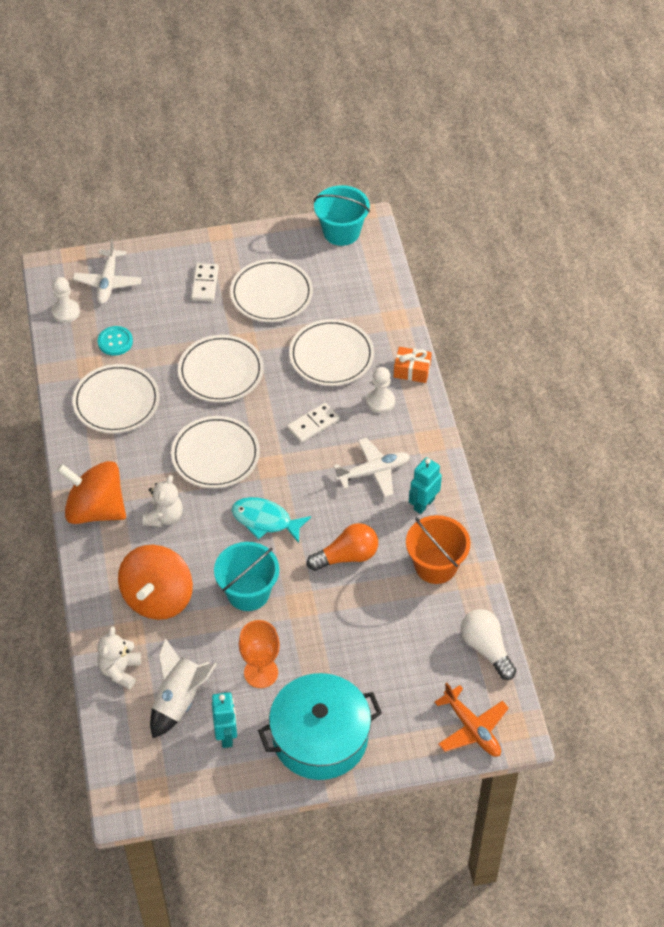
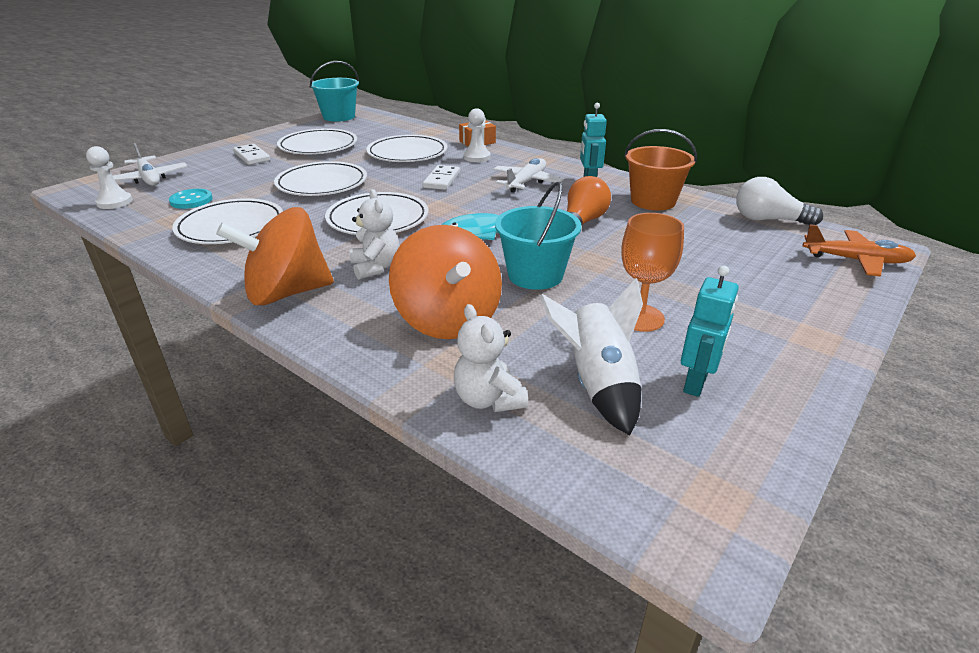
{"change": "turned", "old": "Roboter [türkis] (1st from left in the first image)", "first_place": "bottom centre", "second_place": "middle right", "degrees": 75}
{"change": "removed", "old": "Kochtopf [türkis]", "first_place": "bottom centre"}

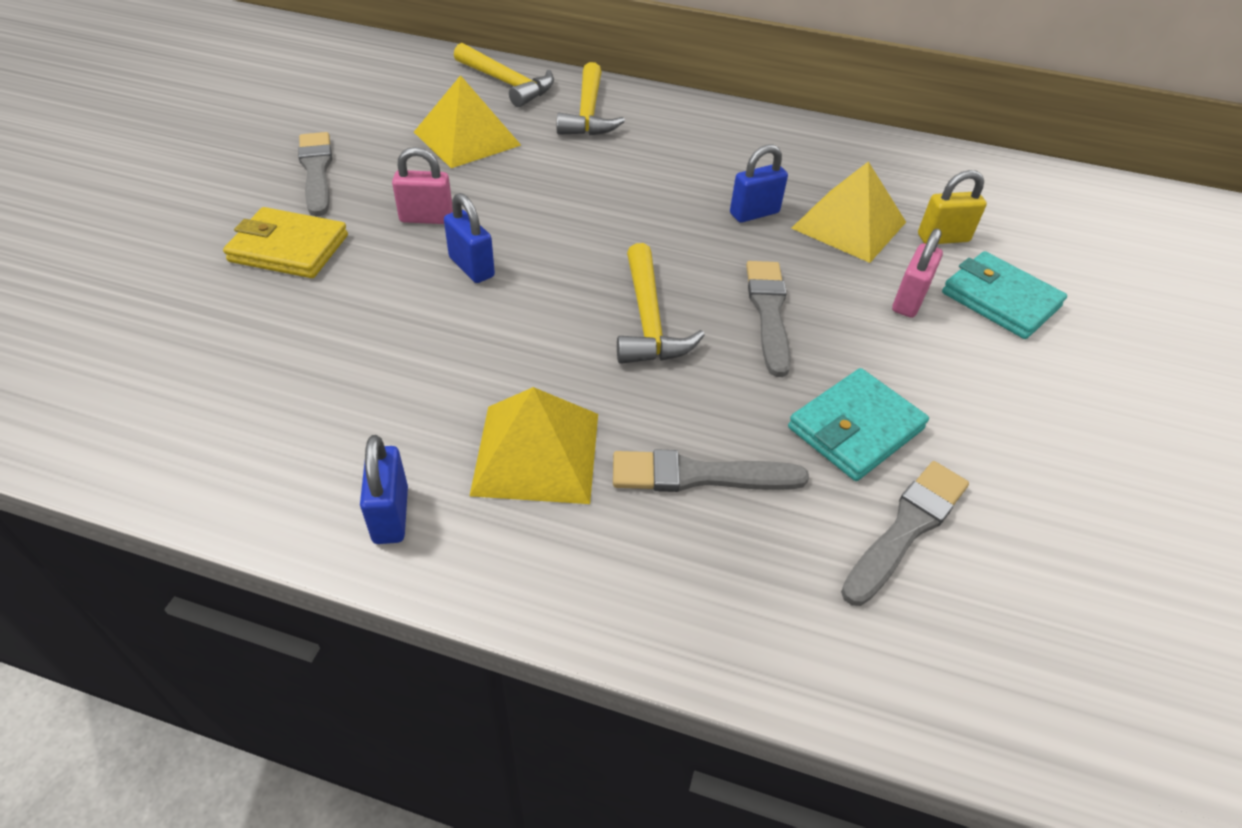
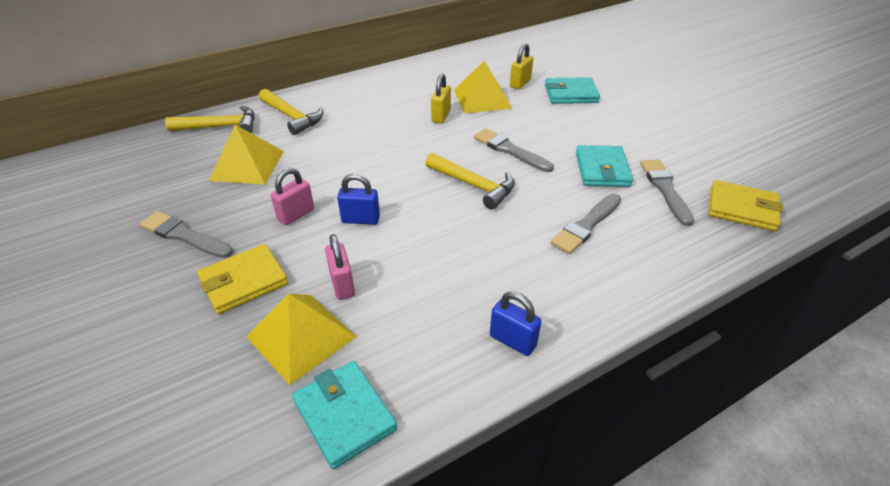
{"change": "moved", "old": "Pyramide [gelb] (2nd from left)", "first_place": "centre", "second_place": "bottom centre"}
{"change": "added", "new": "Geldbörse [türkis] (1st from left)", "second_place": "bottom centre"}
{"change": "moved", "old": "Vorhängeschloss [rosa] (2nd from left)", "first_place": "top right", "second_place": "centre"}
{"change": "recoloured", "old": "Vorhängeschloss [blau] (3rd from left)", "new": "Vorhängeschloss [gelb] (1st from left)", "first_place": "top centre", "second_place": "top centre"}
{"change": "added", "new": "Geldbörse [gelb] (2nd from left)", "second_place": "middle right"}

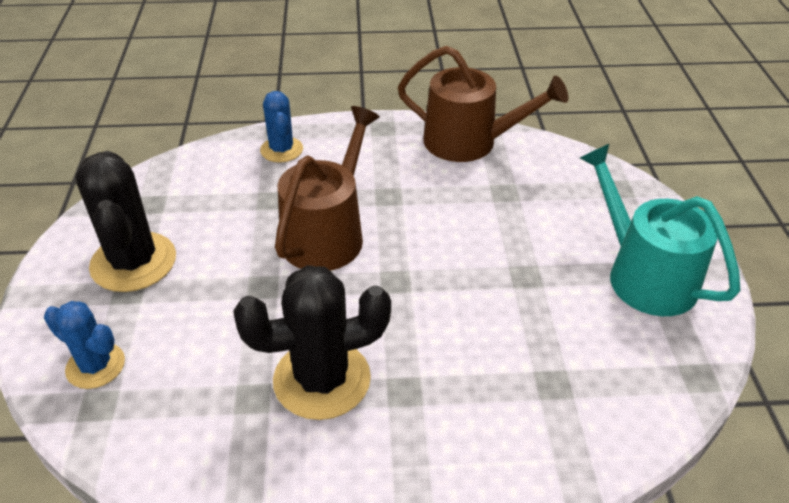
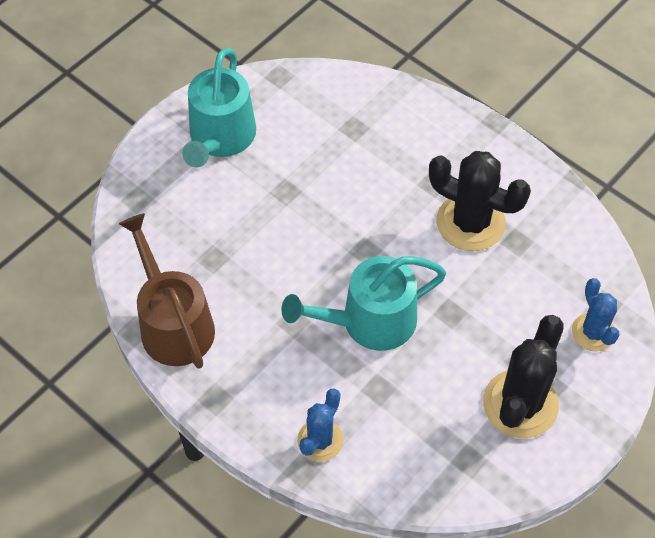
{"change": "recoloured", "old": "Gießkanne [braun] (1st from left)", "new": "Gießkanne [türkis] (2nd from left)", "first_place": "centre", "second_place": "centre"}

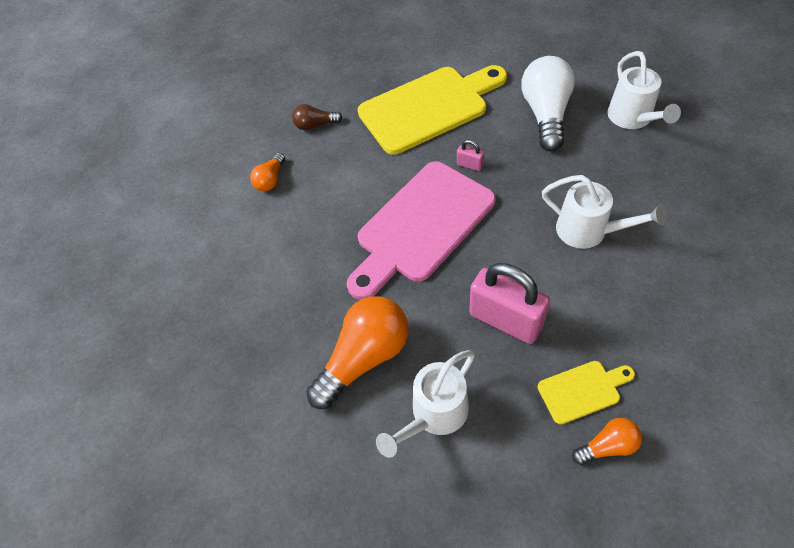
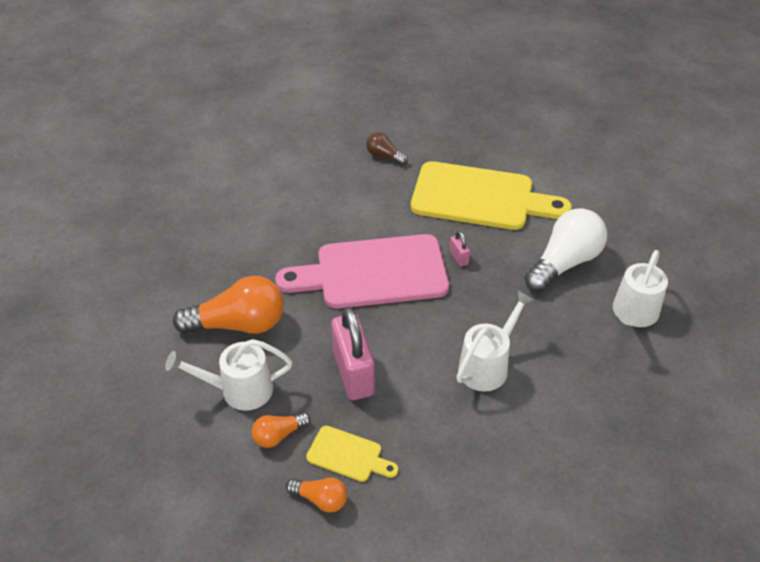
{"change": "moved", "old": "Glühbirne [orange] (1st from left in the first image)", "new": "Glühbirne [orange] (2nd from left)", "first_place": "top centre", "second_place": "bottom centre"}
{"change": "turned", "old": "Gießkanne [weiß] (2nd from left)", "first_place": "middle right", "second_place": "centre", "degrees": -120}

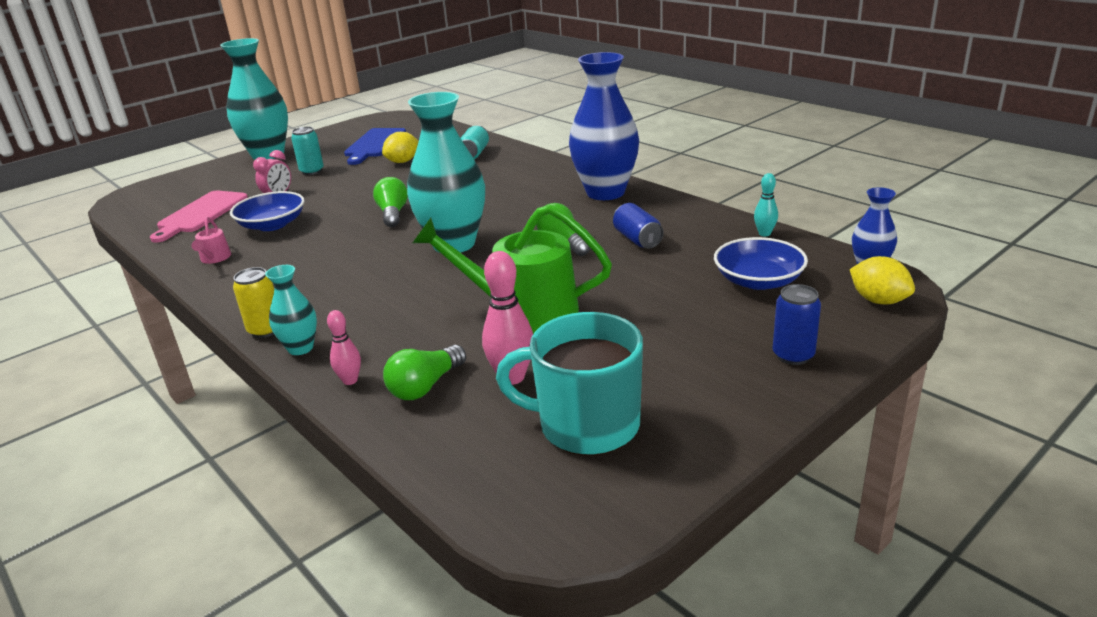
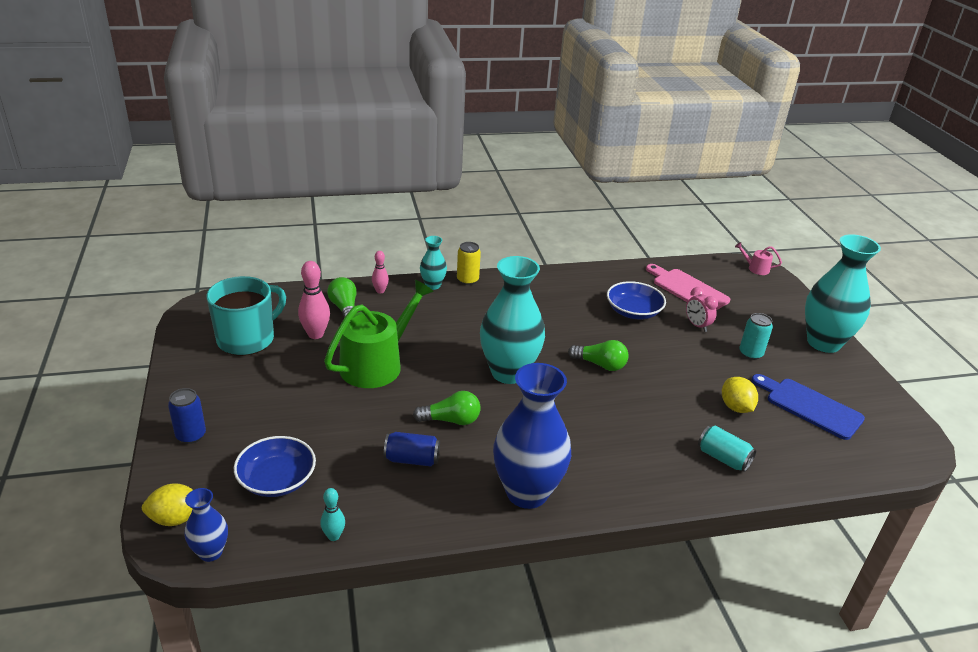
{"change": "moved", "old": "Gießkanne [rosa]", "first_place": "middle left", "second_place": "middle right"}

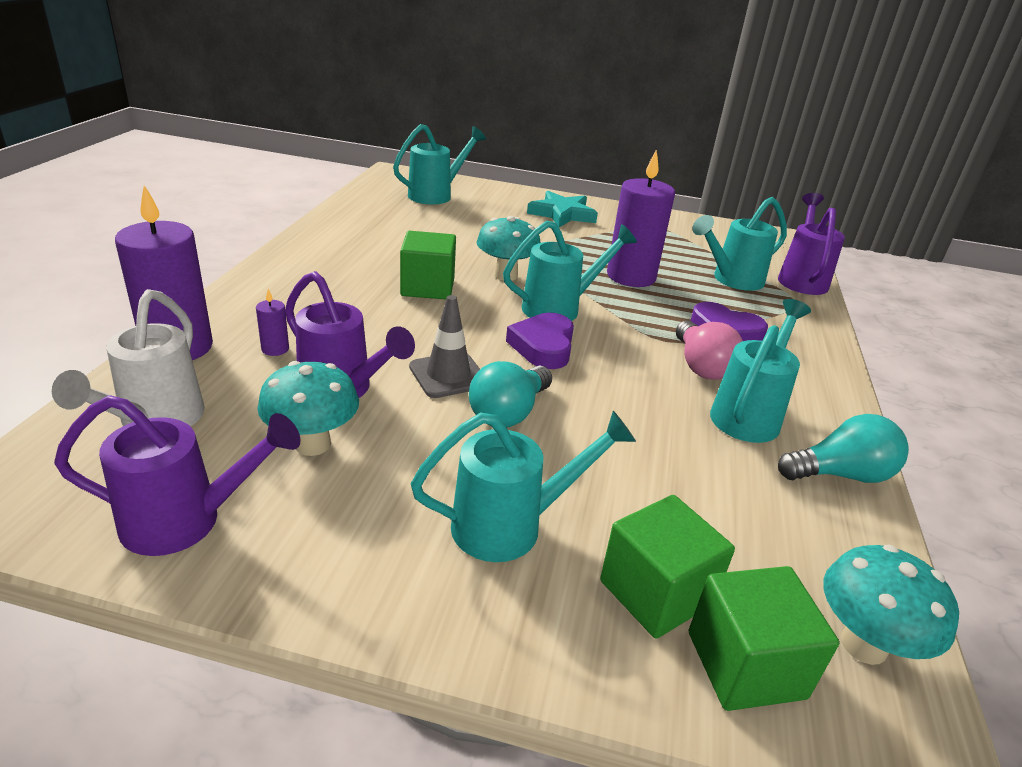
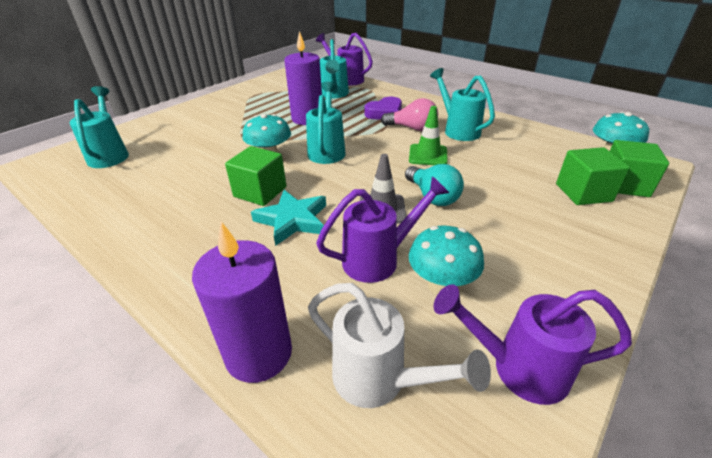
{"change": "moved", "old": "Stern [türkis]", "first_place": "top centre", "second_place": "centre"}
{"change": "added", "new": "Leitkegel [grün]", "second_place": "top centre"}
{"change": "turned", "old": "Gießkanne [lila] (1st from left in the first image)", "first_place": "middle left", "second_place": "bottom right", "degrees": -105}
{"change": "removed", "old": "Kerze [lila] (2nd from left)", "first_place": "middle left"}
{"change": "removed", "old": "Gießkanne [türkis] (2nd from left)", "first_place": "centre"}
{"change": "removed", "old": "Herz [lila] (1st from left)", "first_place": "centre"}
{"change": "removed", "old": "Glühbirne [türkis] (2nd from left)", "first_place": "middle right"}

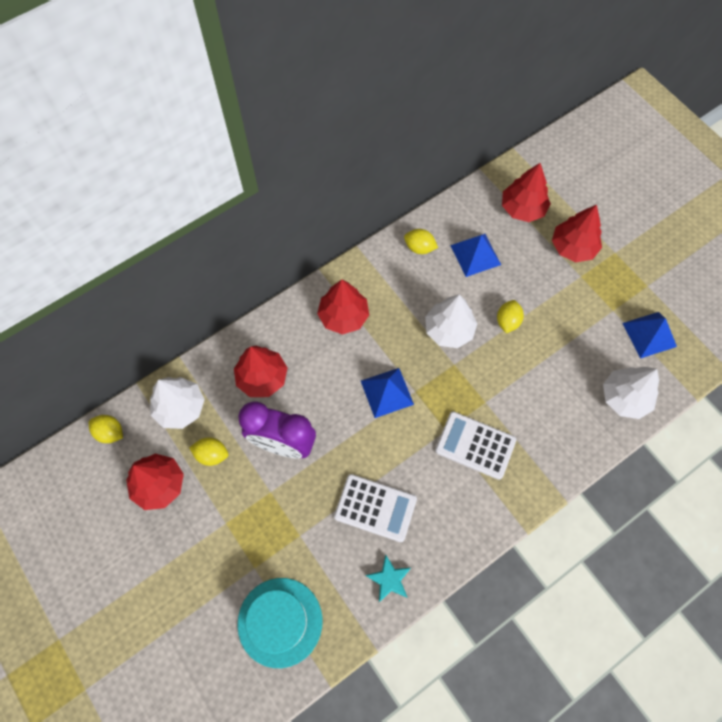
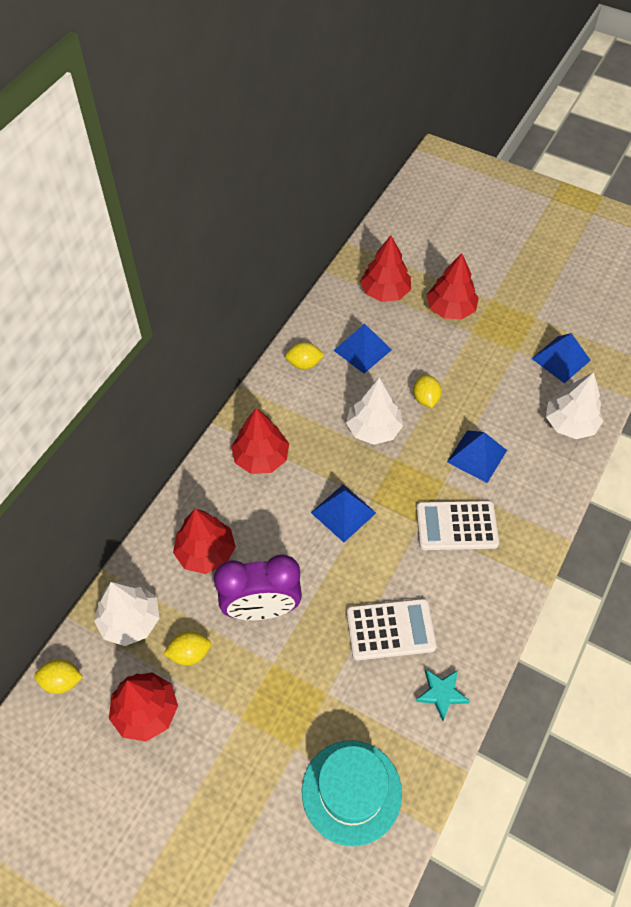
{"change": "added", "new": "Pyramide [blau] (3rd from left)", "second_place": "middle right"}

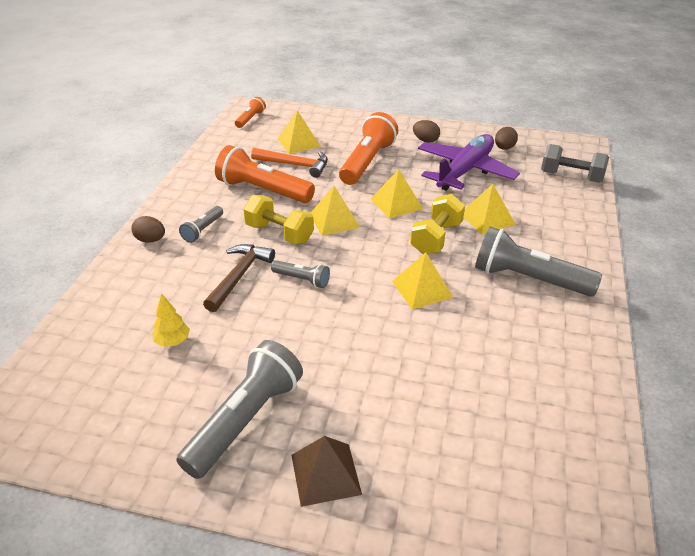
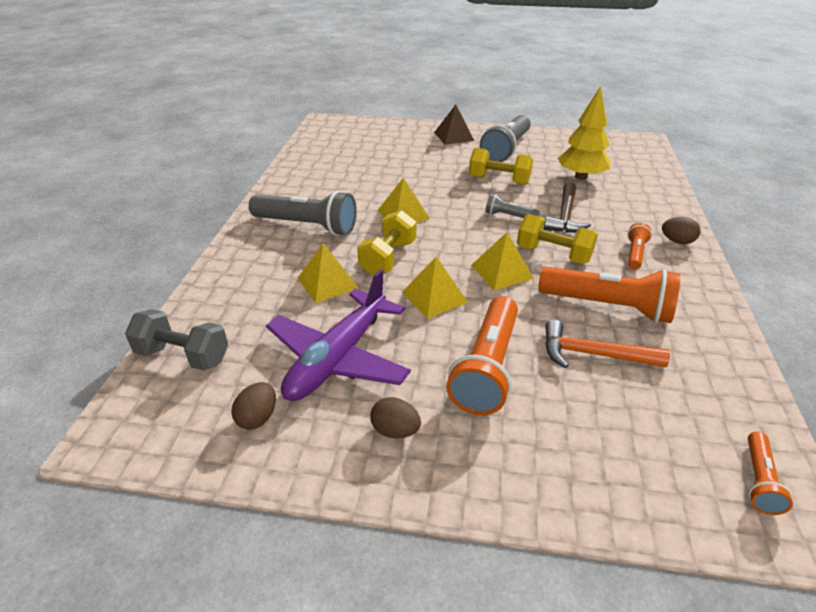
{"change": "added", "new": "Hantel [gelb] (2nd from left)", "second_place": "top centre"}
{"change": "resized", "old": "Baum [gelb]", "first_place": "middle left", "second_place": "top right", "factor": 1.95}
{"change": "recoloured", "old": "Taschenlampe [grau] (1st from left)", "new": "Taschenlampe [orange] (3rd from left)", "first_place": "middle left", "second_place": "middle right"}
{"change": "removed", "old": "Pyramide [gelb] (1st from left)", "first_place": "top centre"}

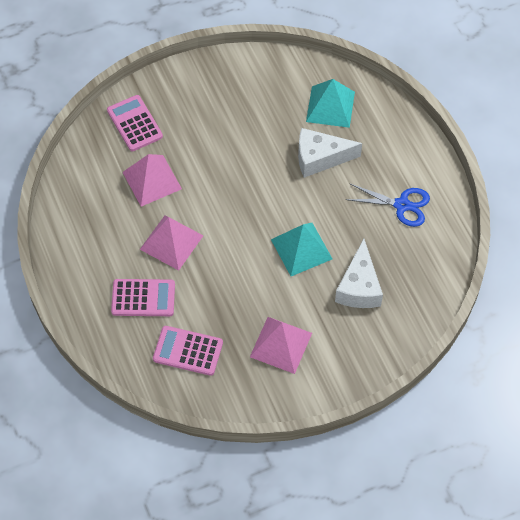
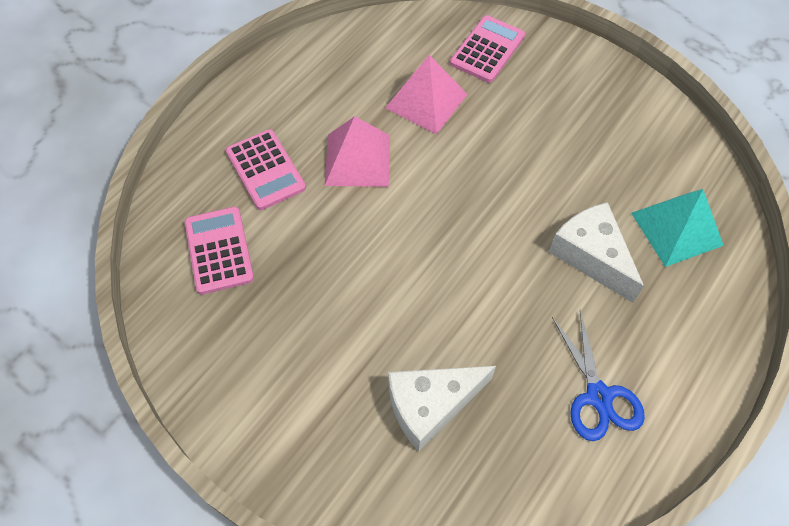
{"change": "removed", "old": "Pyramide [rosa] (3rd from left)", "first_place": "centre"}
{"change": "removed", "old": "Pyramide [türkis] (1st from left)", "first_place": "centre"}

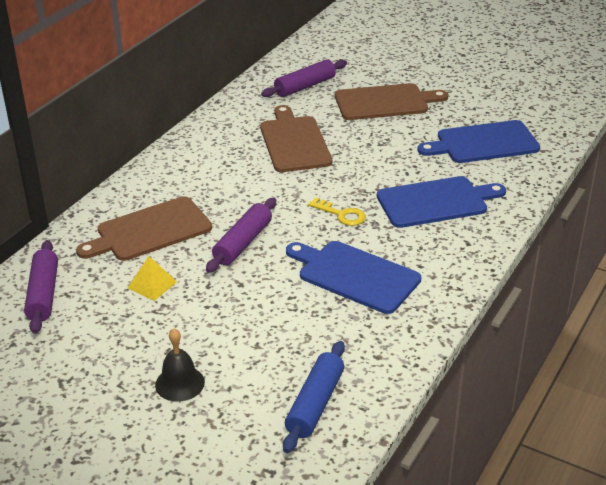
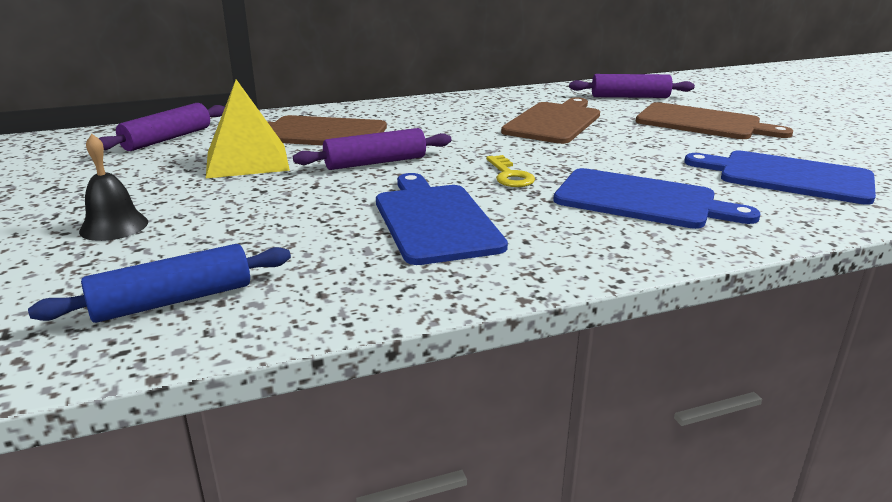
{"change": "resized", "old": "Pyramide [gelb]", "first_place": "middle left", "second_place": "top left", "factor": 1.89}

